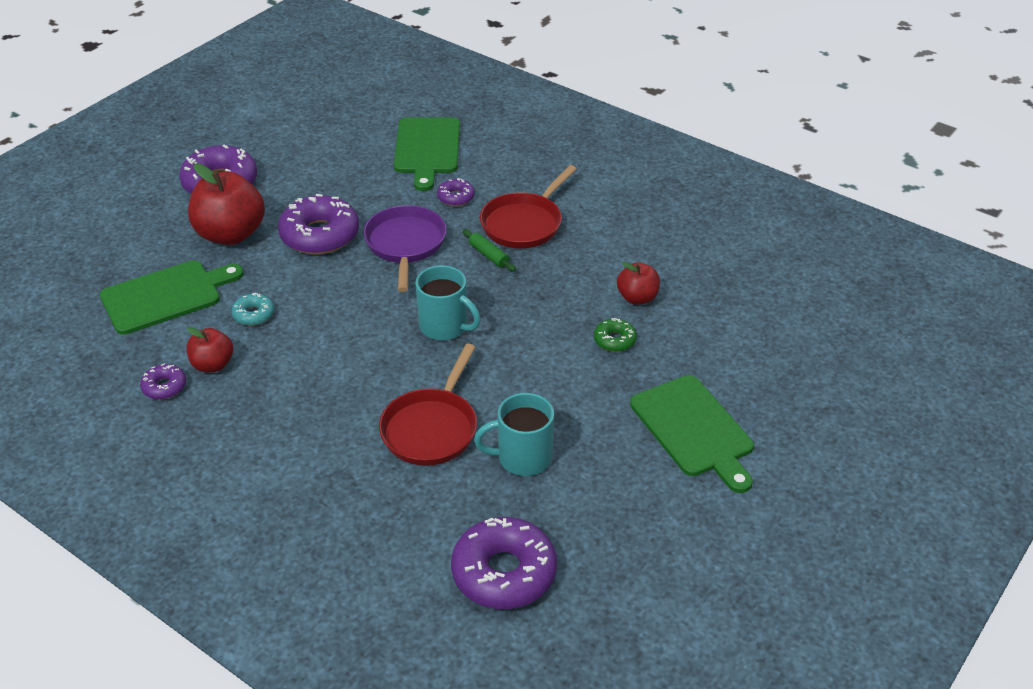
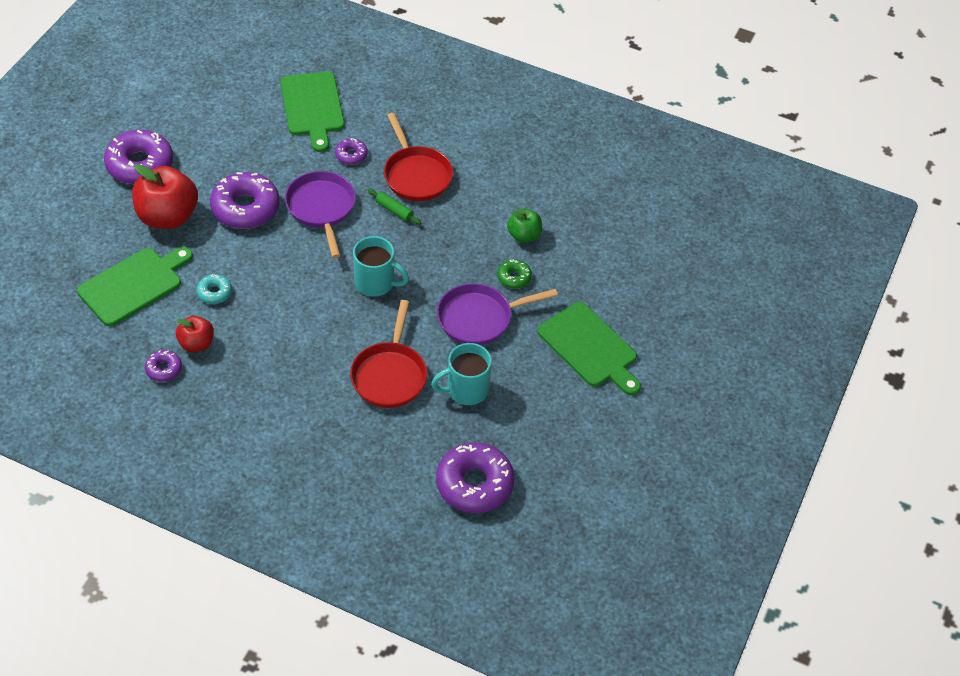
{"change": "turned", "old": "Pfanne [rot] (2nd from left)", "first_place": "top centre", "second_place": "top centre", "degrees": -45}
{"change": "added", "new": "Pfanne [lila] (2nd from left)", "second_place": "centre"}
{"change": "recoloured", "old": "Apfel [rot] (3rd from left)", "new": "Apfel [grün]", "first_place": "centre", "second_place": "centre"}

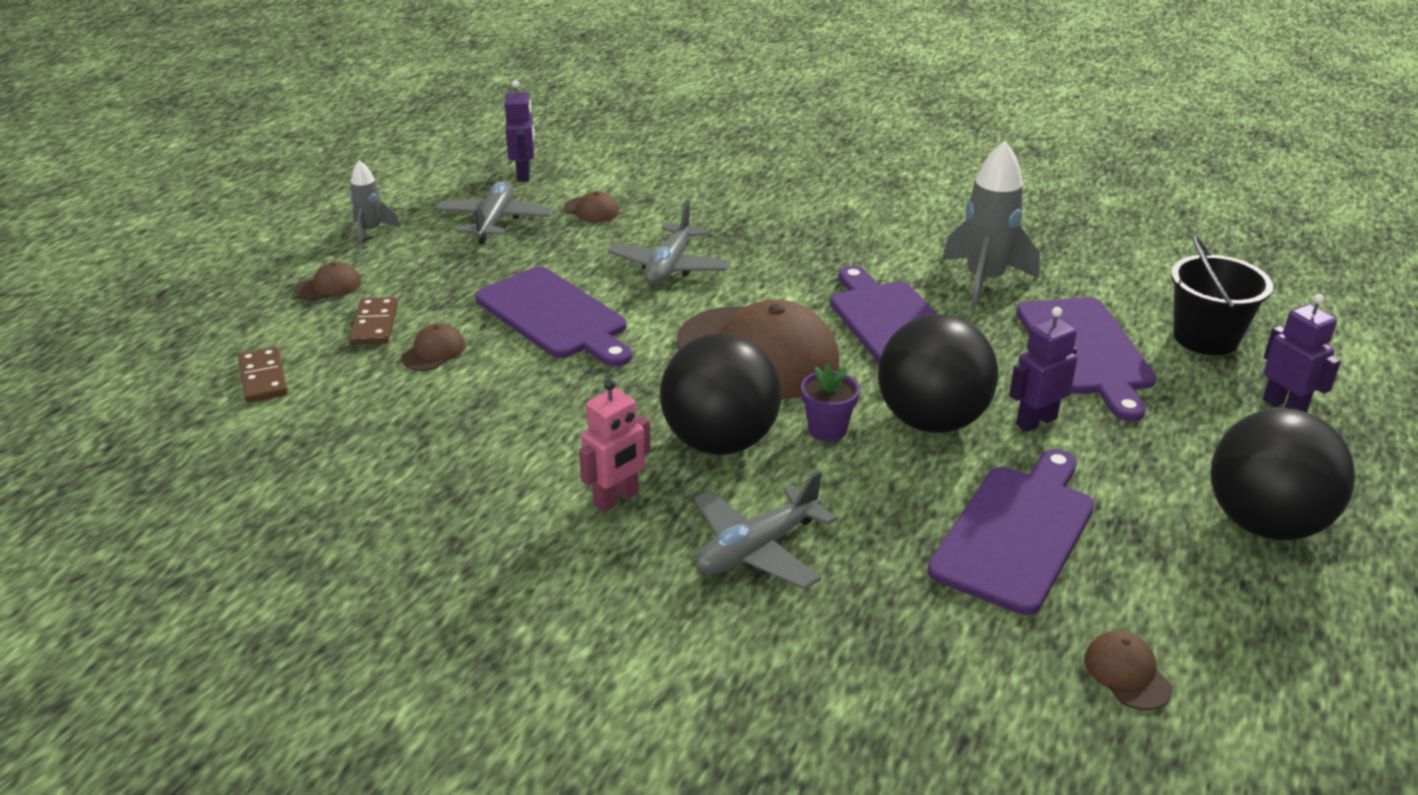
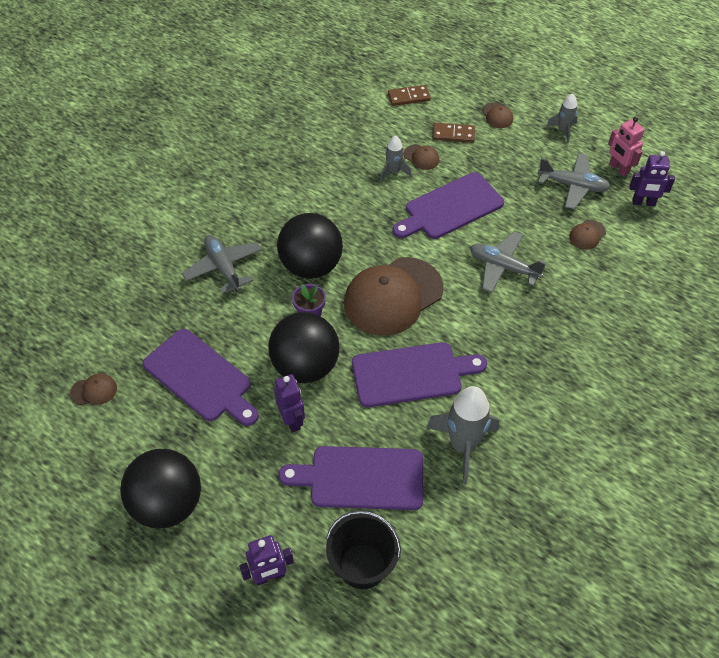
{"change": "added", "new": "Rakete [grau] (1st from left)", "second_place": "top centre"}
{"change": "moved", "old": "Roboter [rosa]", "first_place": "centre", "second_place": "top right"}

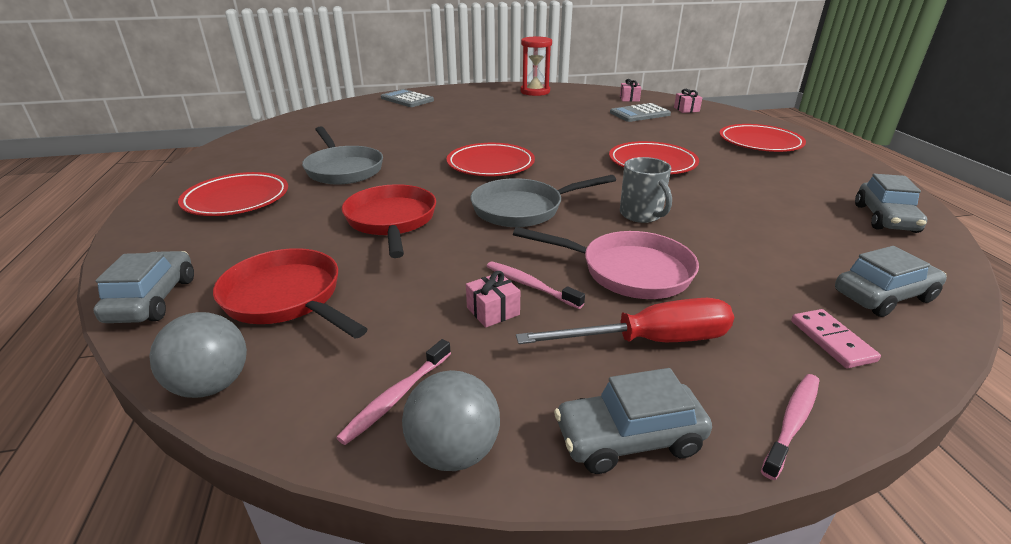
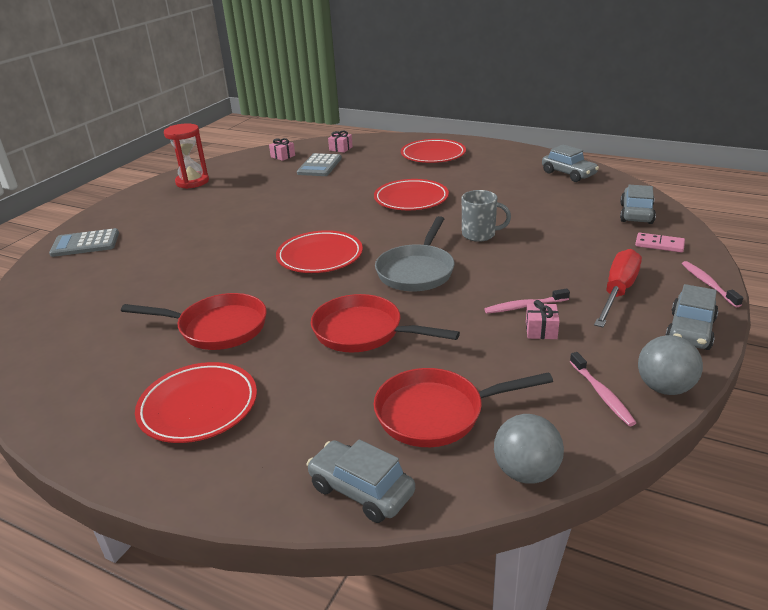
{"change": "recoloured", "old": "Pfanne [grau] (1st from left)", "new": "Pfanne [rot] (1st from left)", "first_place": "top centre", "second_place": "middle left"}
{"change": "removed", "old": "Pfanne [rosa]", "first_place": "centre"}

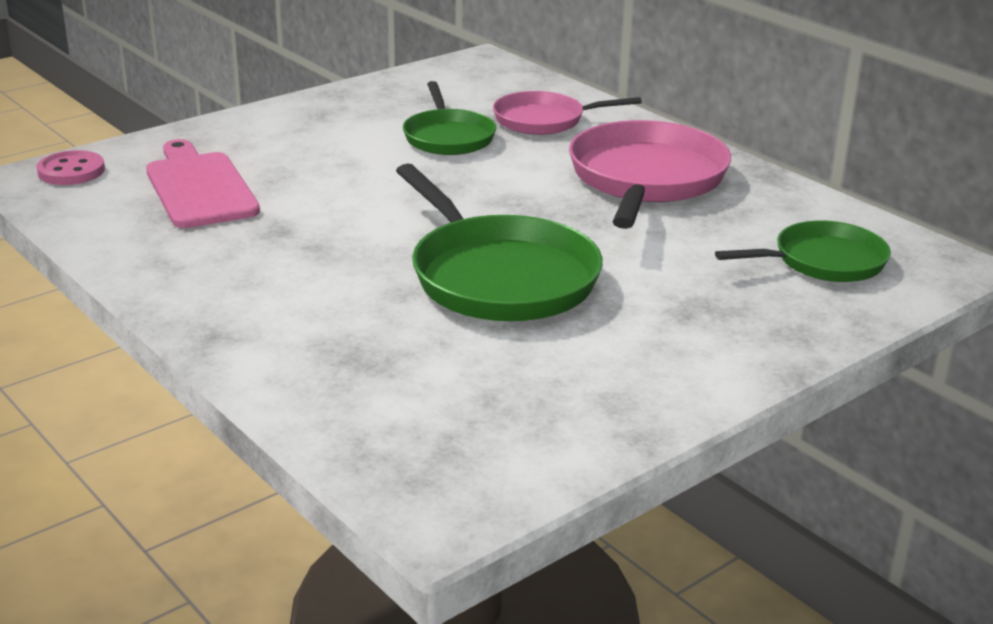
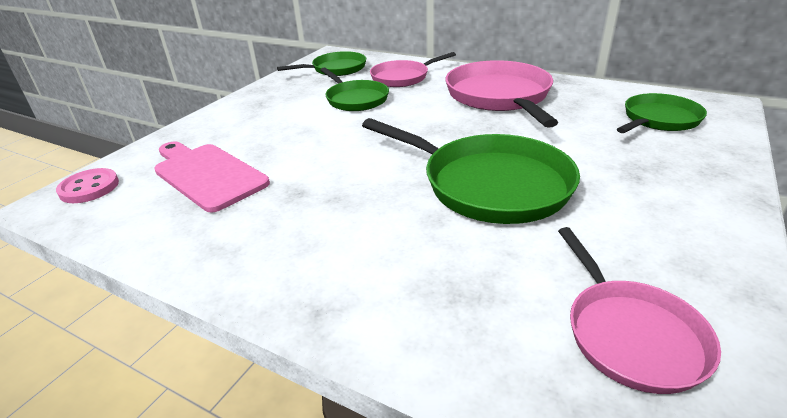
{"change": "added", "new": "Pfanne [grün] (1st from left)", "second_place": "top centre"}
{"change": "added", "new": "Pfanne [rosa] (3rd from left)", "second_place": "bottom right"}

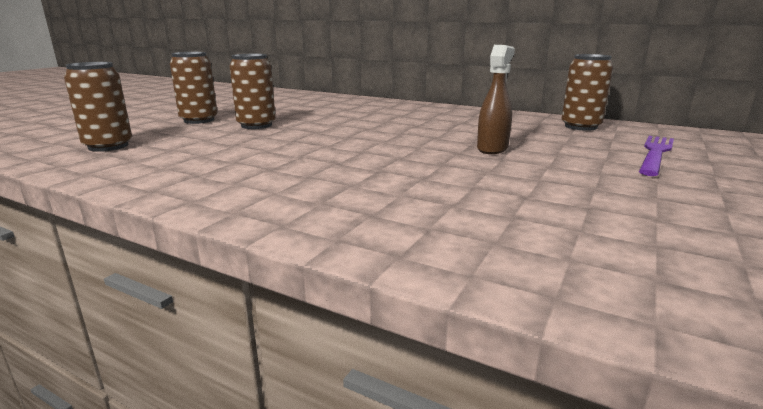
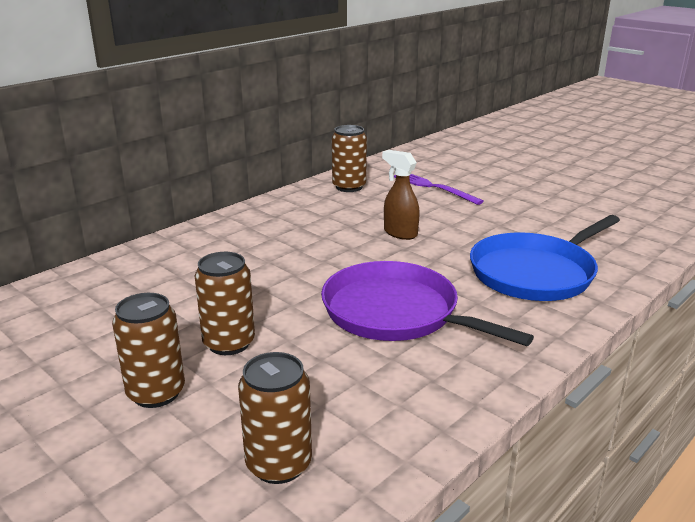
{"change": "added", "new": "Pfanne [lila]", "second_place": "centre"}
{"change": "added", "new": "Pfanne [blau]", "second_place": "middle right"}

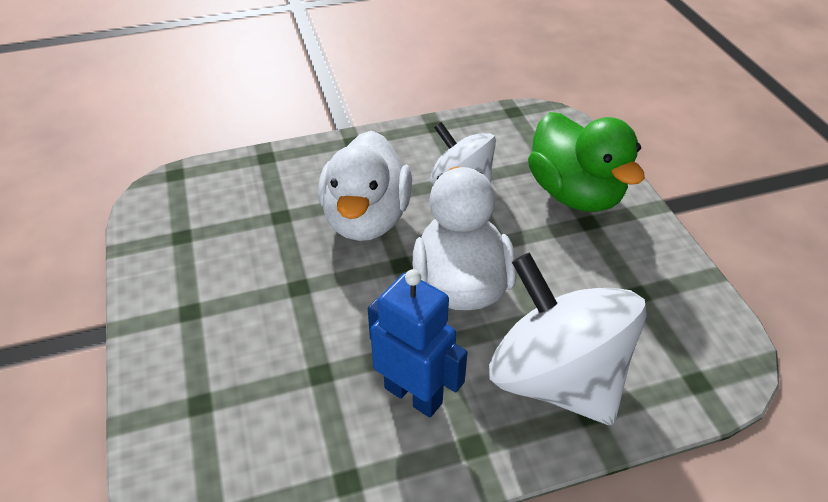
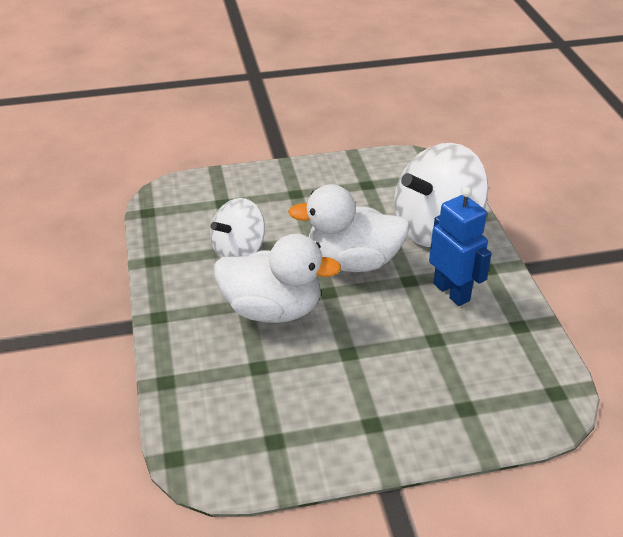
{"change": "turned", "old": "Roboter [blau]", "first_place": "bottom centre", "second_place": "middle right", "degrees": 105}
{"change": "removed", "old": "Ente [grün]", "first_place": "top right"}

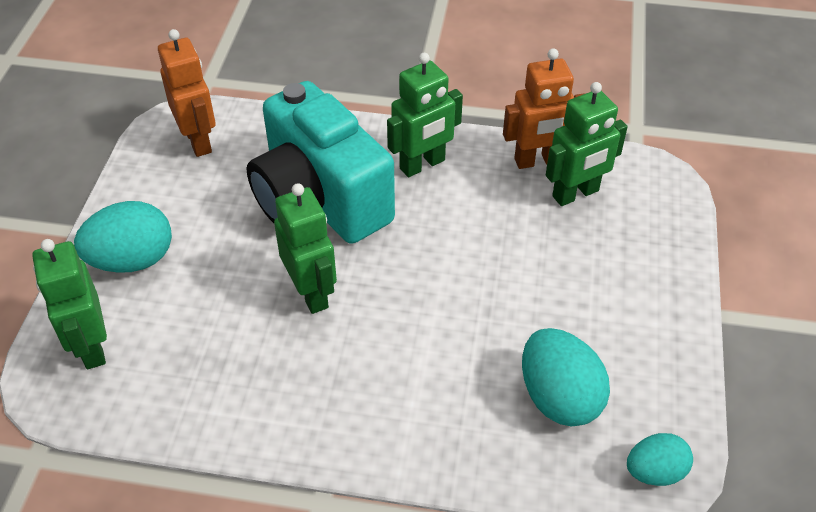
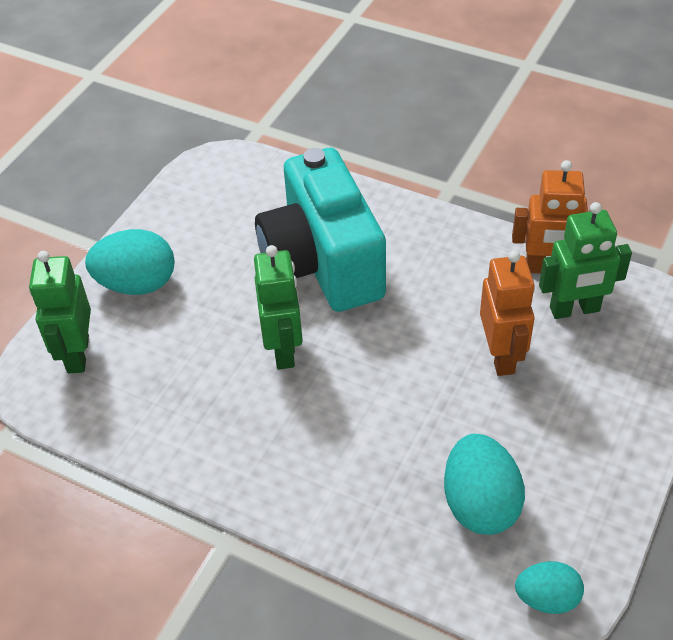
{"change": "moved", "old": "Roboter [orange] (1st from left)", "first_place": "top left", "second_place": "middle right"}
{"change": "removed", "old": "Roboter [grün] (3rd from left)", "first_place": "top centre"}

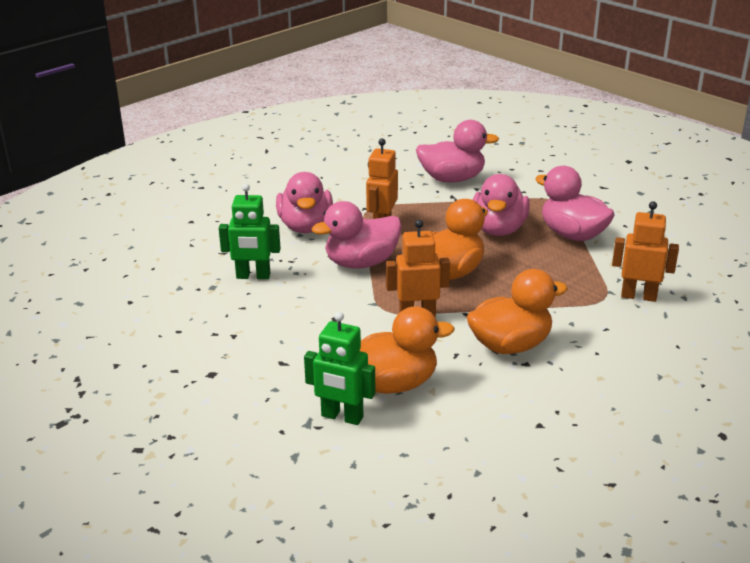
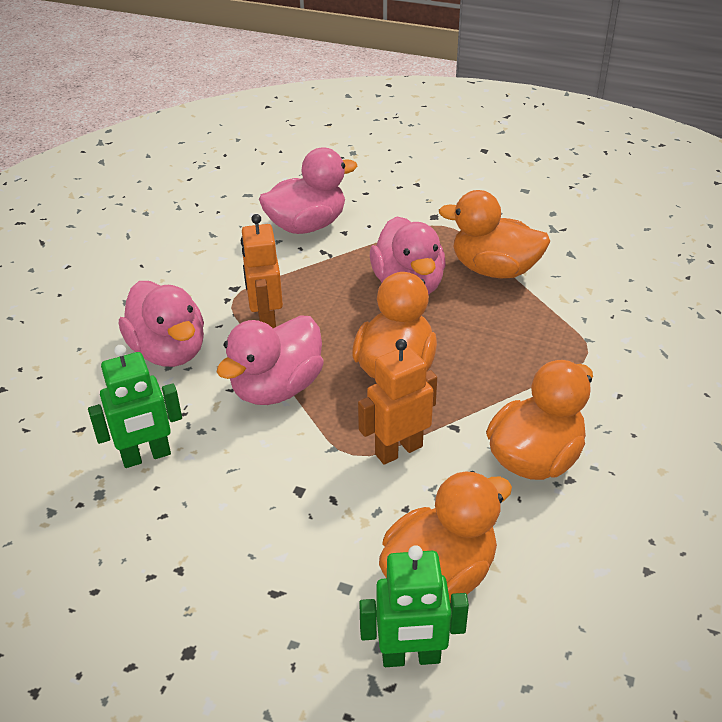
{"change": "recoloured", "old": "Ente [rosa] (5th from left)", "new": "Ente [orange] (3rd from left)", "first_place": "middle right", "second_place": "top right"}
{"change": "removed", "old": "Roboter [orange] (3rd from left)", "first_place": "middle right"}

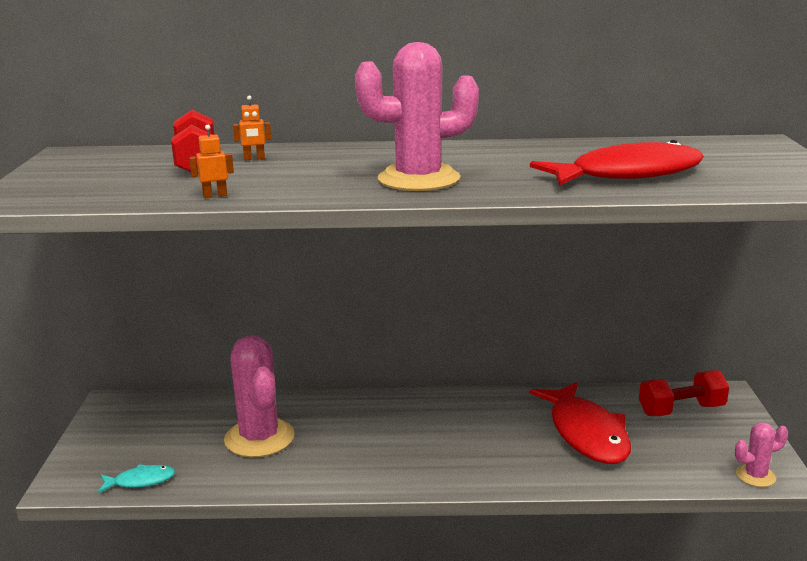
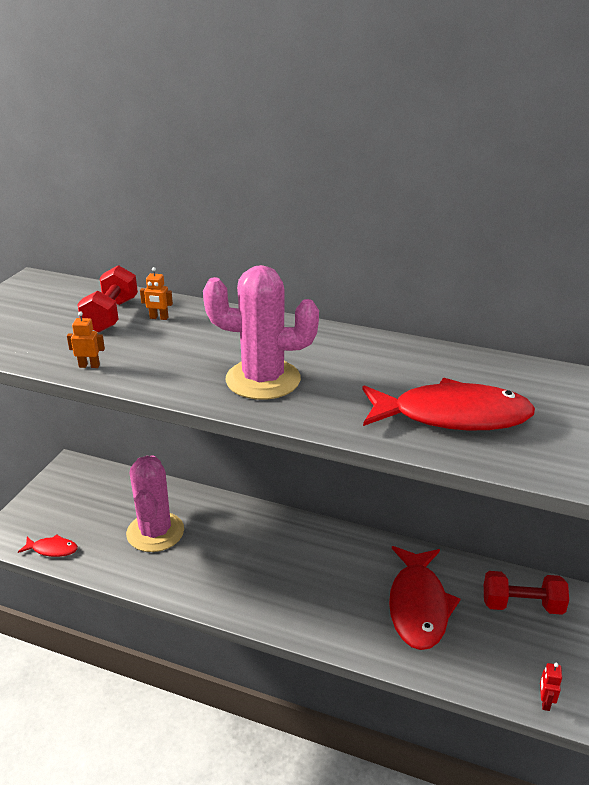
{"change": "recoloured", "old": "Fisch [türkis]", "new": "Fisch [rot] (1st from left)", "first_place": "bottom left", "second_place": "bottom left"}
{"change": "replaced", "old": "Kaktus [rosa] (3rd from left)", "new": "Roboter [rot]", "first_place": "bottom right", "second_place": "bottom right"}

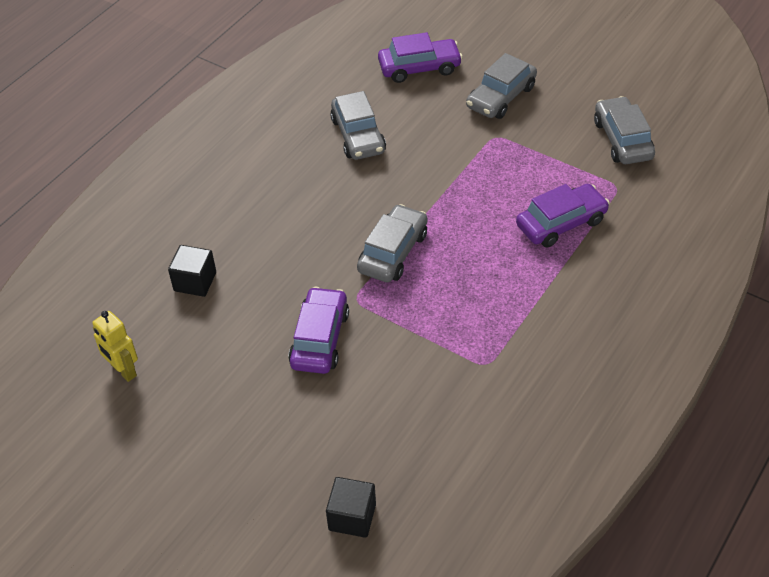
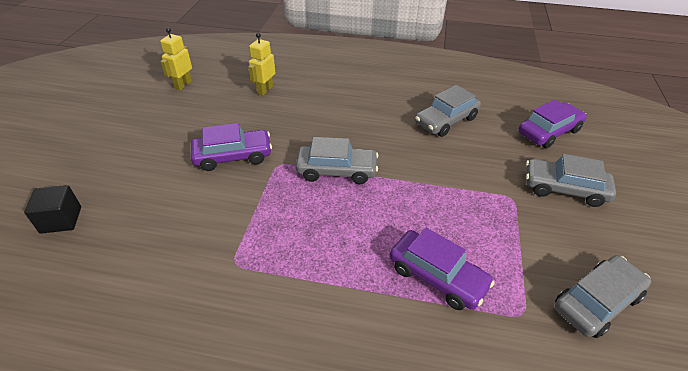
{"change": "replaced", "old": "Kubus [schwarz] (1st from left)", "new": "Roboter [gelb] (2nd from left)", "first_place": "middle left", "second_place": "top centre"}
{"change": "turned", "old": "Auto [lila] (2nd from left in the first image)", "first_place": "top centre", "second_place": "middle right", "degrees": -90}

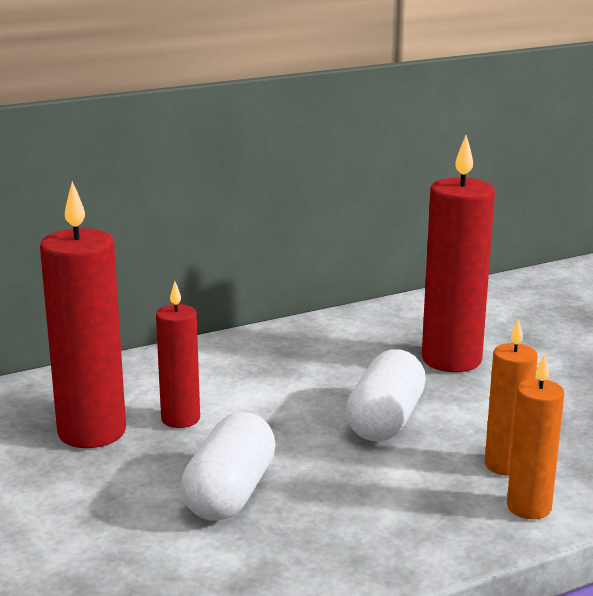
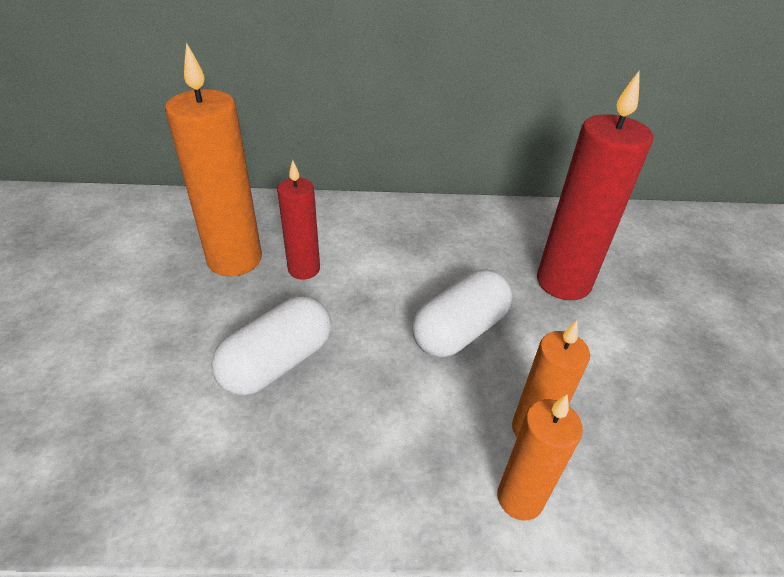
{"change": "recoloured", "old": "Kerze [rot] (1st from left)", "new": "Kerze [orange] (1st from left)", "first_place": "middle left", "second_place": "top left"}

